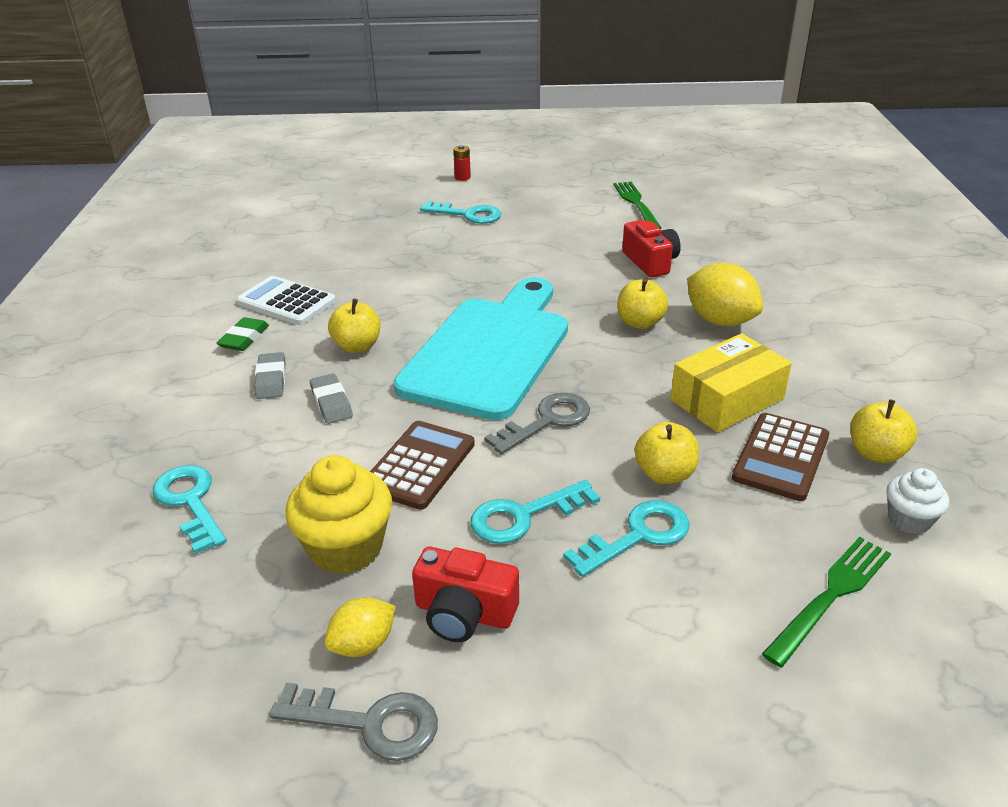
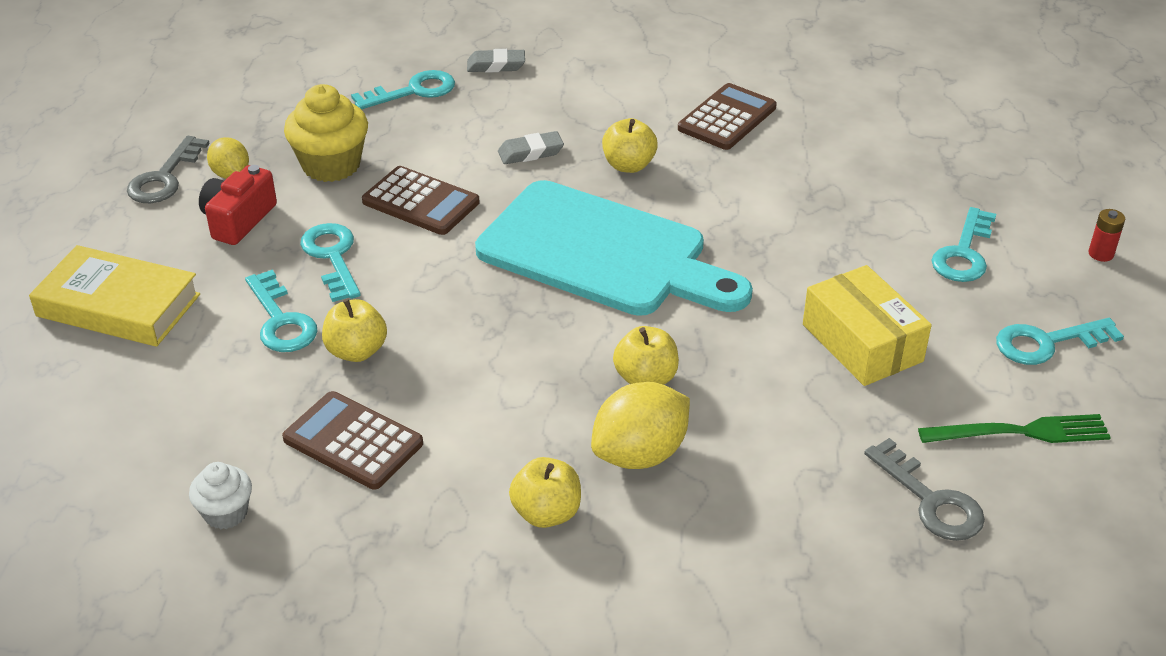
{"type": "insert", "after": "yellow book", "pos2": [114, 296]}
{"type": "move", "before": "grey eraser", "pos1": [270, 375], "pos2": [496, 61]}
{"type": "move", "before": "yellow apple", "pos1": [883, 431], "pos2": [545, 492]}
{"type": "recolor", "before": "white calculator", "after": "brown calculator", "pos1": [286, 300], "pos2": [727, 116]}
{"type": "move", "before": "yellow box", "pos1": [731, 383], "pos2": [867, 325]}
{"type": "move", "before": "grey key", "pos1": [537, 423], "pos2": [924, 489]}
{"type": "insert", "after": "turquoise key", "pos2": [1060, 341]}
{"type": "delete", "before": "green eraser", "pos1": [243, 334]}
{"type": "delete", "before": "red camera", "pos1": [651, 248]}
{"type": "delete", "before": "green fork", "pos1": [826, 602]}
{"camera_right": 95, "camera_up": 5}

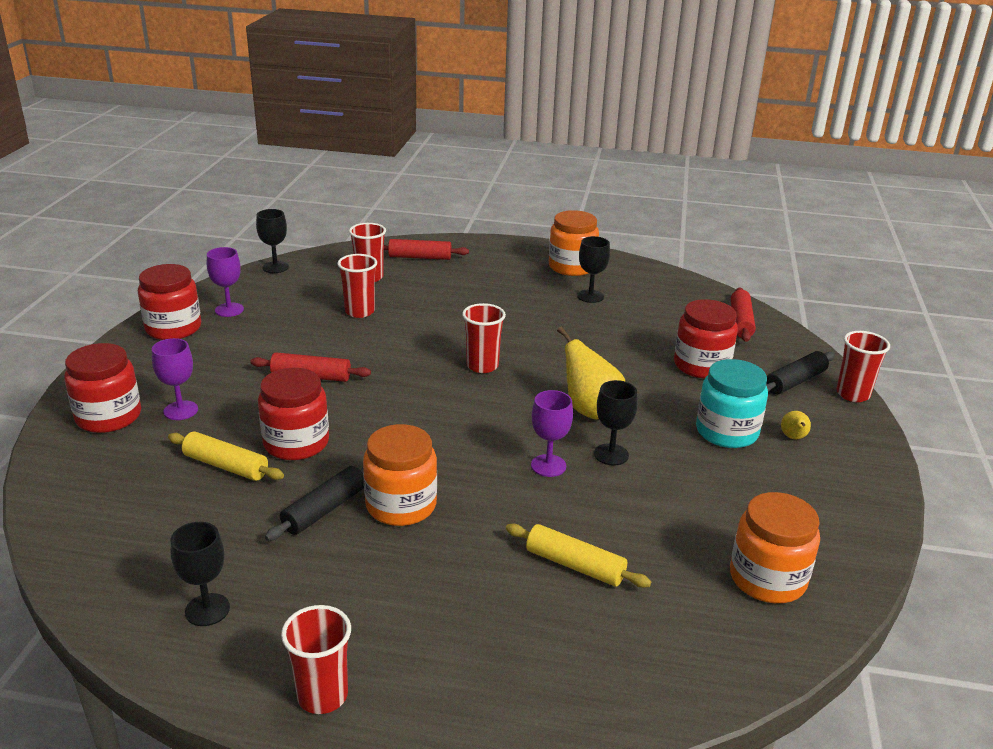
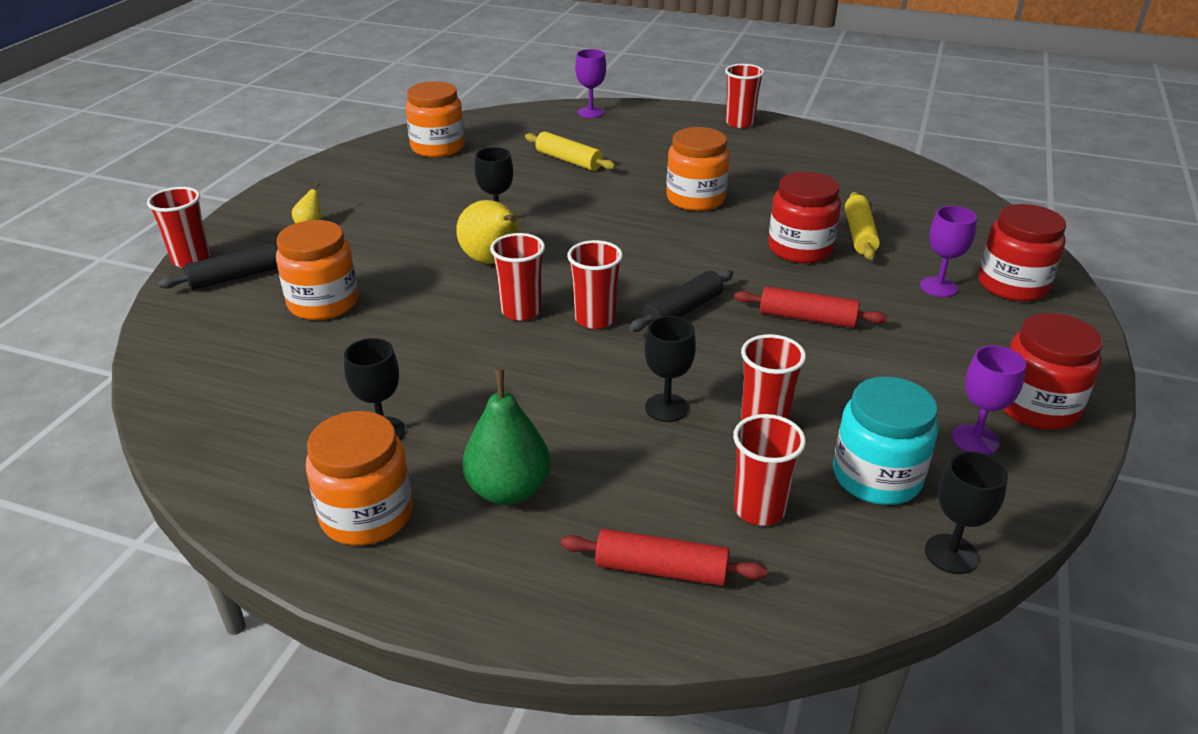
{"type": "recolor", "before": "red jar", "after": "orange jar", "pos1": [706, 339], "pos2": [317, 270]}
{"type": "insert", "after": "green pear", "pos2": [506, 436]}
{"type": "insert", "after": "red cup", "pos2": [517, 277]}
{"type": "move", "before": "purple goblet", "pos1": [552, 433], "pos2": [590, 83]}
{"type": "move", "before": "black rolling pin", "pos1": [314, 503], "pos2": [681, 301]}
{"type": "move", "before": "black goblet", "pos1": [200, 574], "pos2": [670, 369]}
{"type": "move", "before": "turquoise jar", "pos1": [732, 403], "pos2": [885, 440]}
{"type": "rotate", "before": "yellow rolling pin", "pos1": [226, 456], "pos2": [862, 226], "turn": 60}
{"type": "delete", "before": "red rolling pin", "pos1": [743, 314]}
{"camera_right": -170, "camera_up": 5}

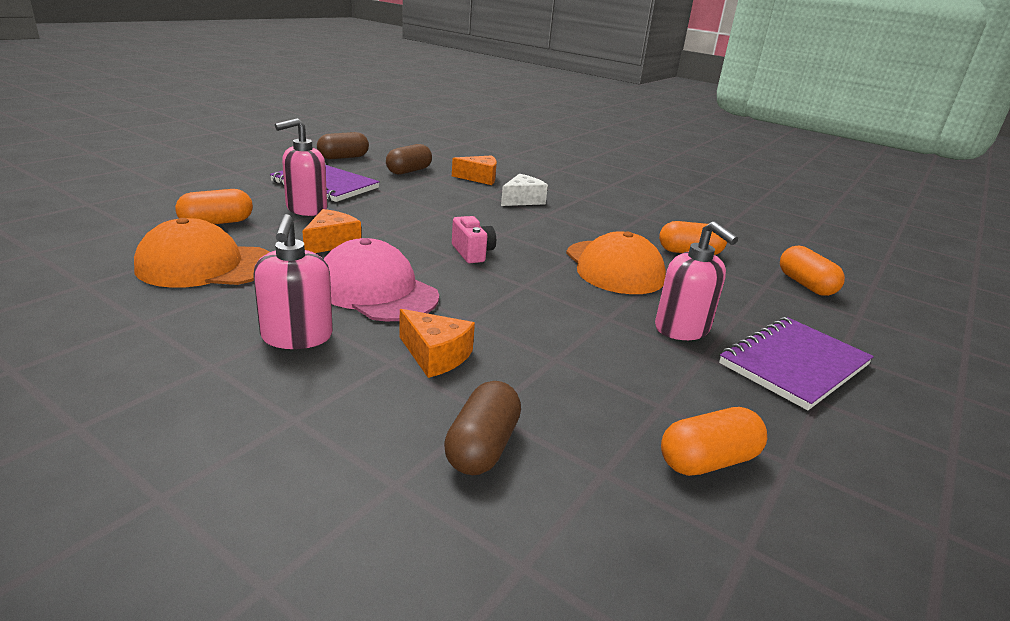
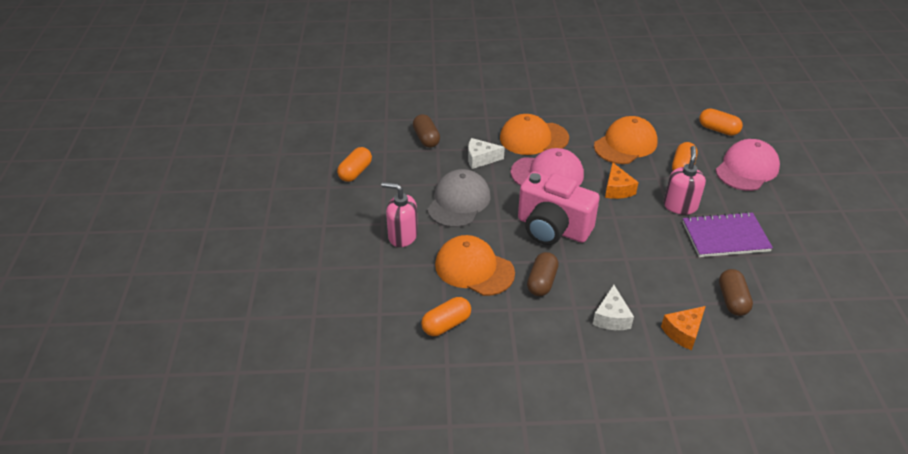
{"type": "insert", "after": "grey cap", "pos2": [458, 198]}
{"type": "recolor", "before": "orange cheese", "after": "white cheese", "pos1": [437, 343], "pos2": [486, 153]}
{"type": "replace", "before": "pink soap dispenser", "after": "orange cap", "pos1": [293, 281], "pos2": [534, 134]}
{"type": "resize", "before": "pink camera", "pos1": [474, 239], "pos2": [559, 208], "scale": 2.23}
{"type": "move", "before": "brown capsule", "pos1": [343, 145], "pos2": [543, 274]}
{"type": "move", "before": "orange capsule", "pos1": [812, 271], "pos2": [721, 122]}
{"type": "insert", "after": "pink cap", "pos2": [748, 165]}
{"type": "delete", "before": "purple notebook", "pos1": [796, 363]}
{"camera_right": 145, "camera_up": 15}

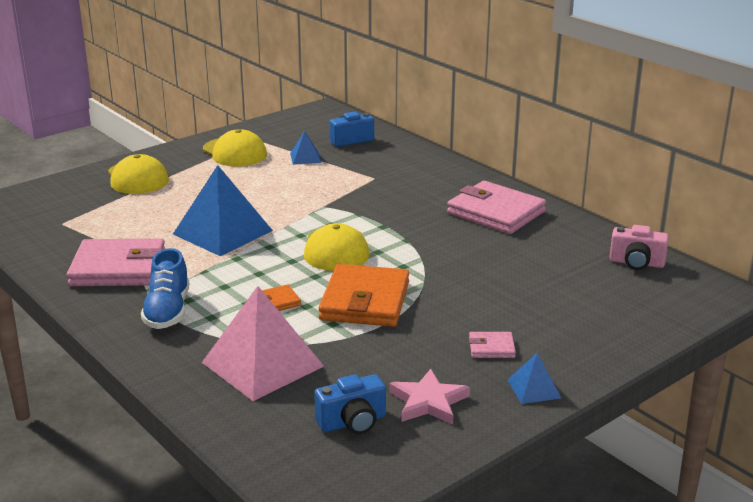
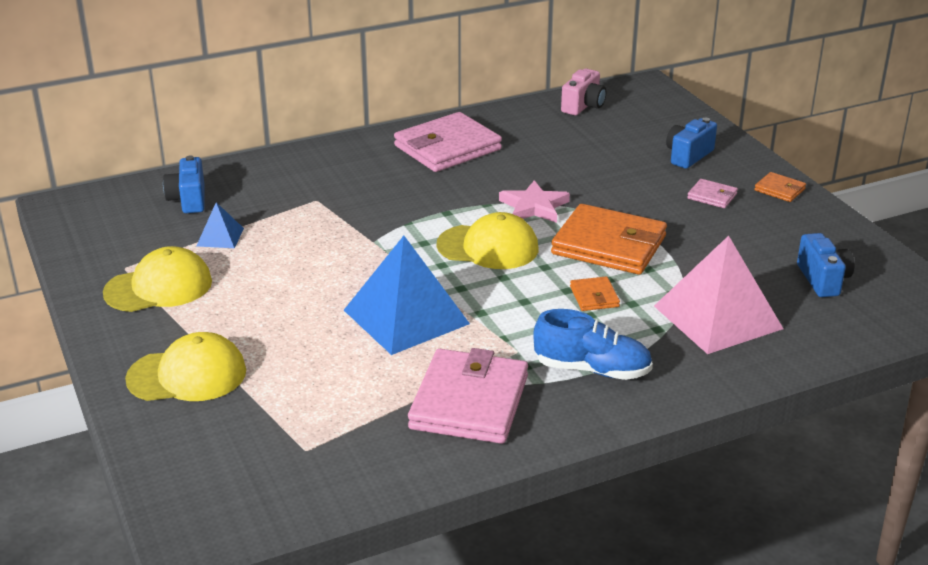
{"type": "move", "before": "pink star", "pos1": [429, 396], "pos2": [534, 201]}
{"type": "insert", "after": "blue camera", "pos2": [691, 143]}
{"type": "rotate", "before": "pink wallet", "pos1": [492, 345], "pos2": [712, 193], "turn": -75}
{"type": "replace", "before": "blue pyramid", "after": "orange wallet", "pos1": [534, 378], "pos2": [780, 187]}
{"camera_right": -75, "camera_up": 5}

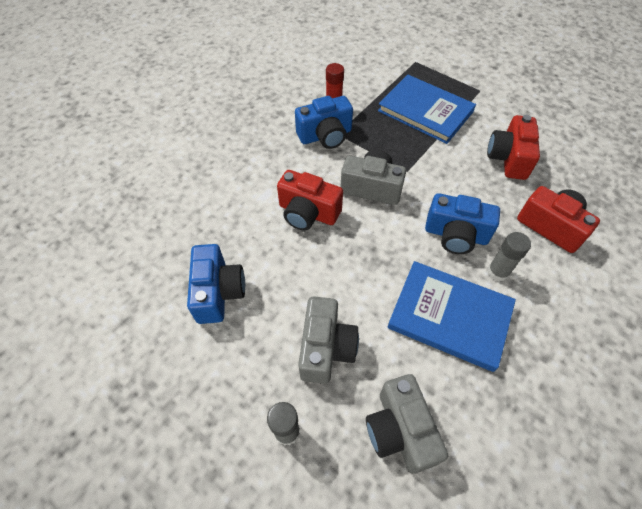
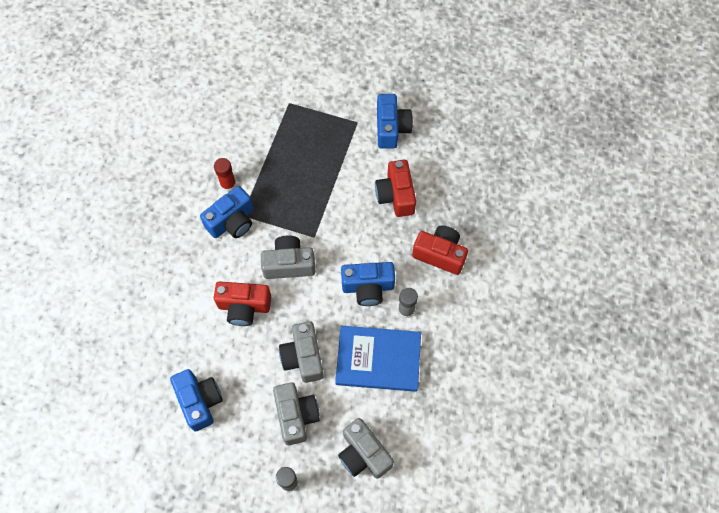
{"type": "insert", "after": "grey camera", "pos2": [301, 352]}
{"type": "insert", "after": "blue camera", "pos2": [395, 121]}
{"type": "delete", "before": "blue book", "pos1": [427, 109]}
{"camera_right": -20, "camera_up": 10}

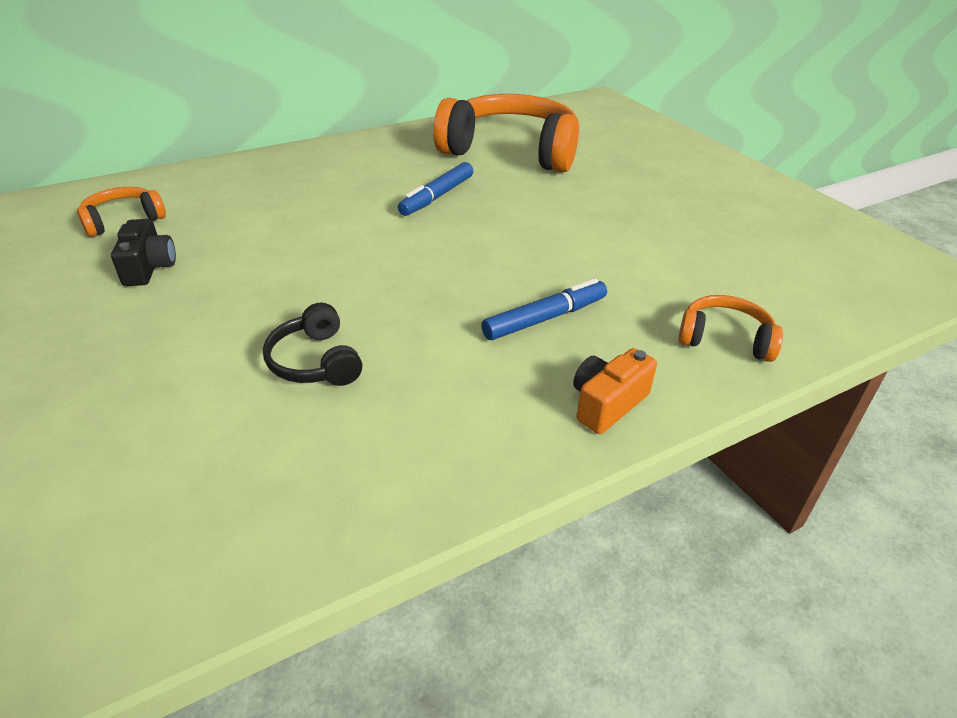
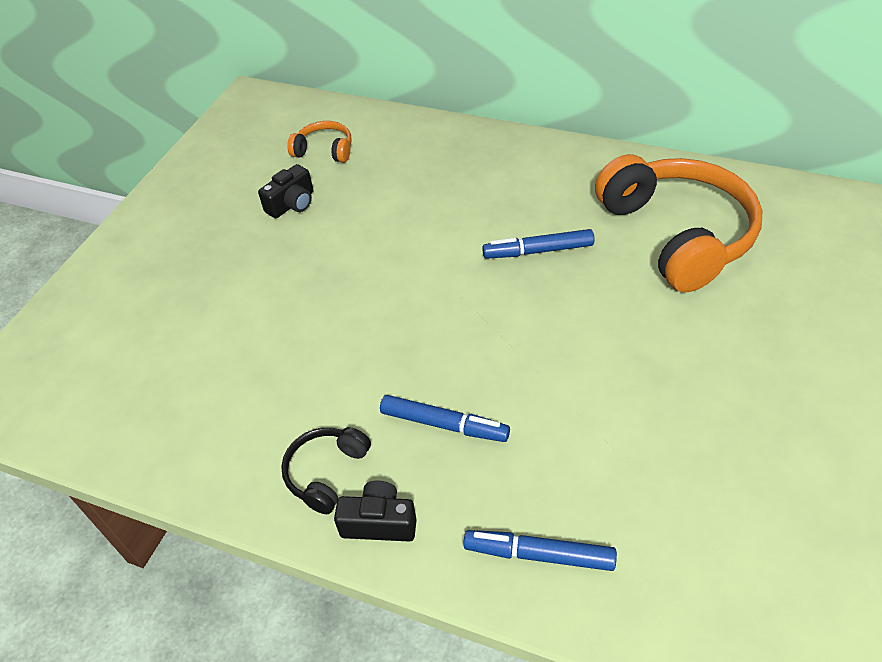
{"type": "move", "before": "black headphones", "pos1": [312, 344], "pos2": [326, 470]}
{"type": "recolor", "before": "orange camera", "after": "black camera", "pos1": [615, 391], "pos2": [375, 511]}
{"type": "replace", "before": "orange headphones", "after": "blue marker", "pos1": [730, 328], "pos2": [540, 550]}
{"camera_right": 55, "camera_up": 10}

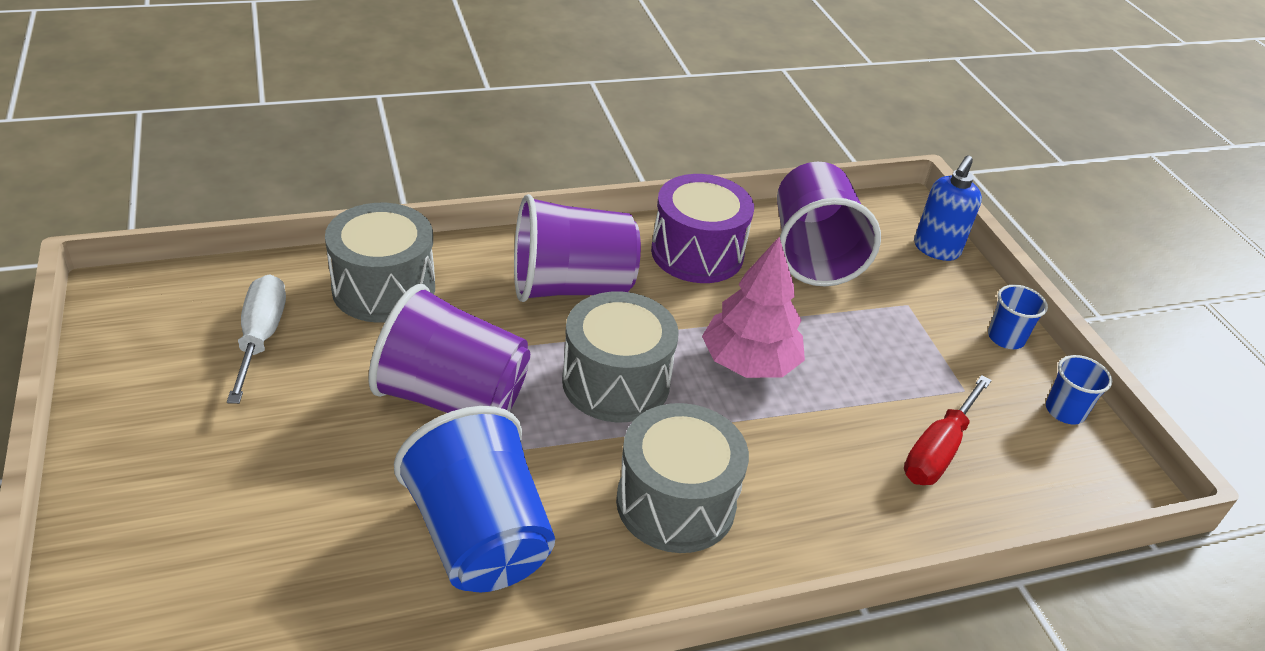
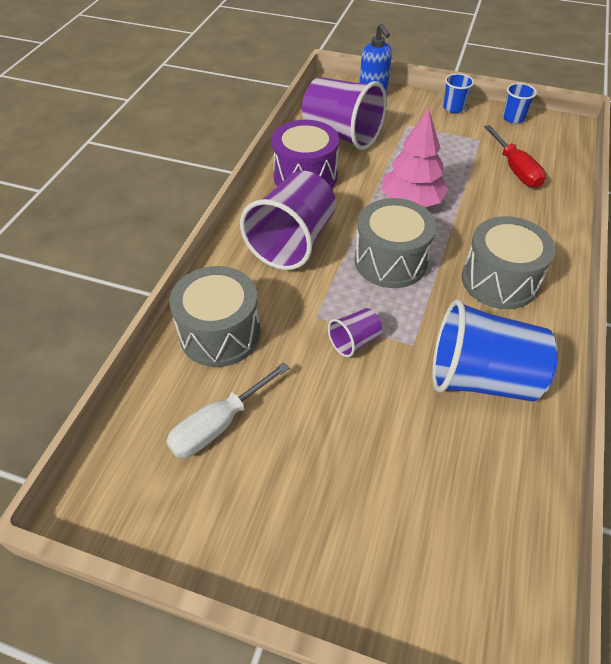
{"type": "rotate", "before": "white screwdriver", "pos1": [256, 339], "pos2": [227, 410], "turn": -75}
{"type": "resize", "before": "purple cup", "pos1": [449, 348], "pos2": [355, 332], "scale": 0.47}
{"camera_right": -50, "camera_up": 10}

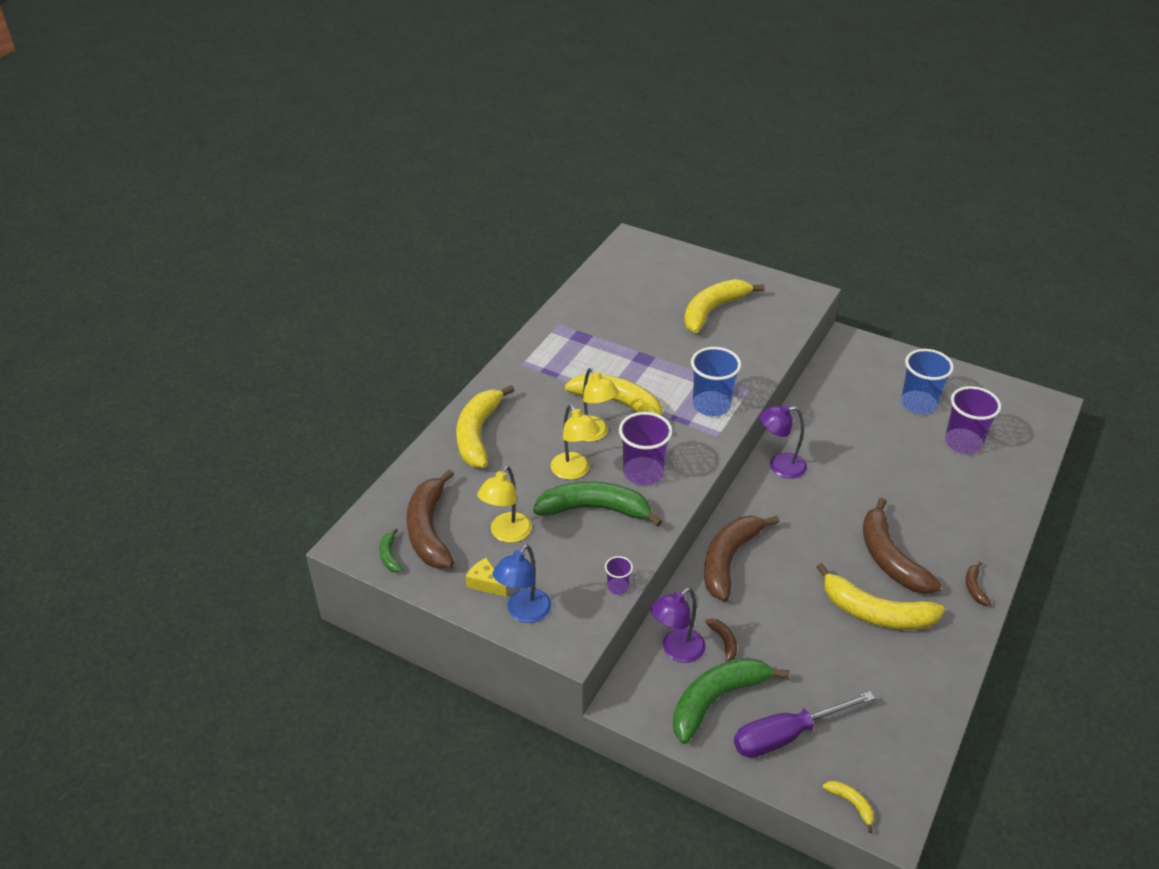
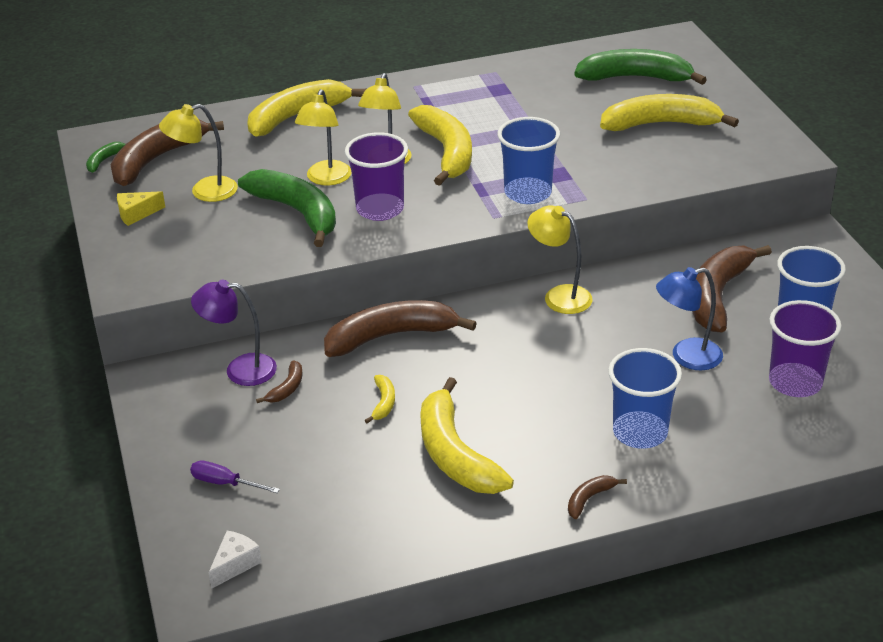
{"type": "rotate", "before": "yellow cheese", "pos1": [486, 577], "pos2": [141, 208], "turn": -105}
{"type": "resize", "before": "purple screwdriver", "pos1": [804, 724], "pos2": [235, 477], "scale": 0.52}
{"type": "insert", "after": "white cheese", "pos2": [235, 560]}
{"type": "move", "before": "yellow banana", "pos1": [848, 806], "pos2": [380, 399]}
{"type": "recolor", "before": "purple lamp", "after": "yellow lamp", "pos1": [783, 442], "pos2": [560, 259]}
{"type": "move", "before": "green banana", "pos1": [731, 701], "pos2": [640, 67]}
{"type": "insert", "after": "blue cup", "pos2": [645, 398]}
{"type": "move", "before": "blue lamp", "pos1": [522, 583], "pos2": [689, 318]}
{"type": "move", "before": "brown banana", "pos1": [902, 545], "pos2": [732, 288]}
{"type": "delete", "before": "purple cup", "pos1": [619, 575]}
{"camera_right": 45, "camera_up": -5}

